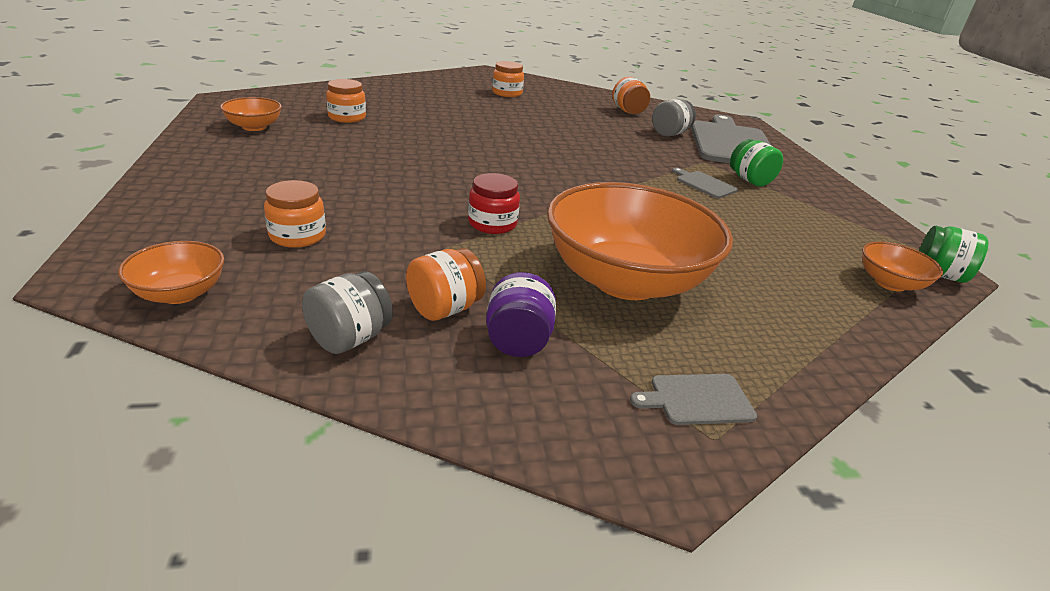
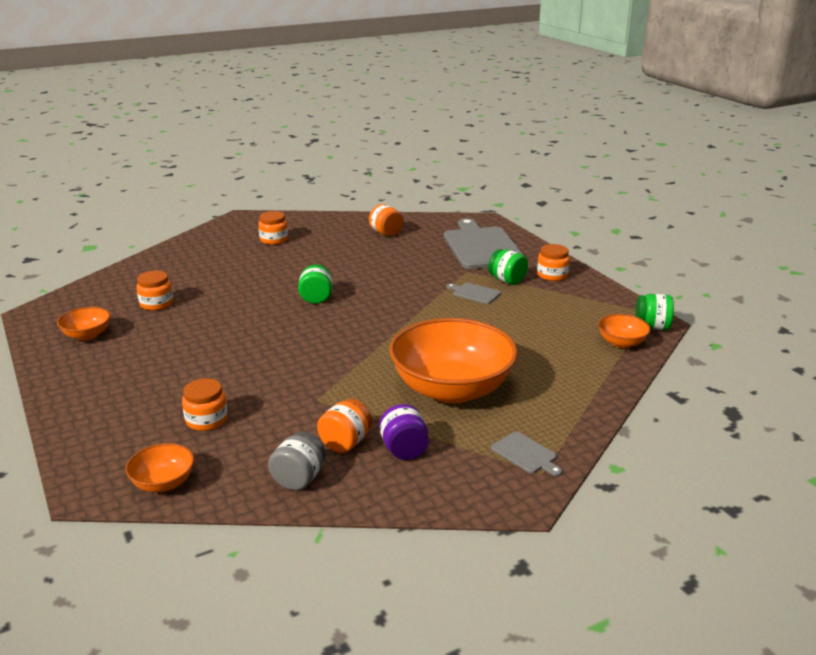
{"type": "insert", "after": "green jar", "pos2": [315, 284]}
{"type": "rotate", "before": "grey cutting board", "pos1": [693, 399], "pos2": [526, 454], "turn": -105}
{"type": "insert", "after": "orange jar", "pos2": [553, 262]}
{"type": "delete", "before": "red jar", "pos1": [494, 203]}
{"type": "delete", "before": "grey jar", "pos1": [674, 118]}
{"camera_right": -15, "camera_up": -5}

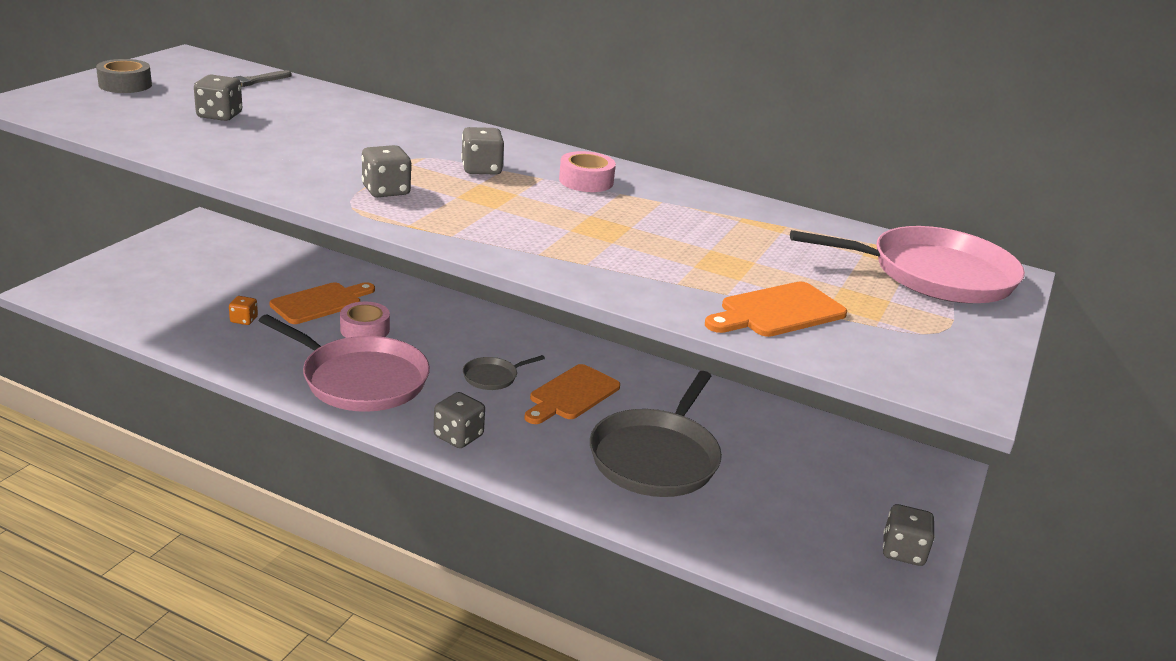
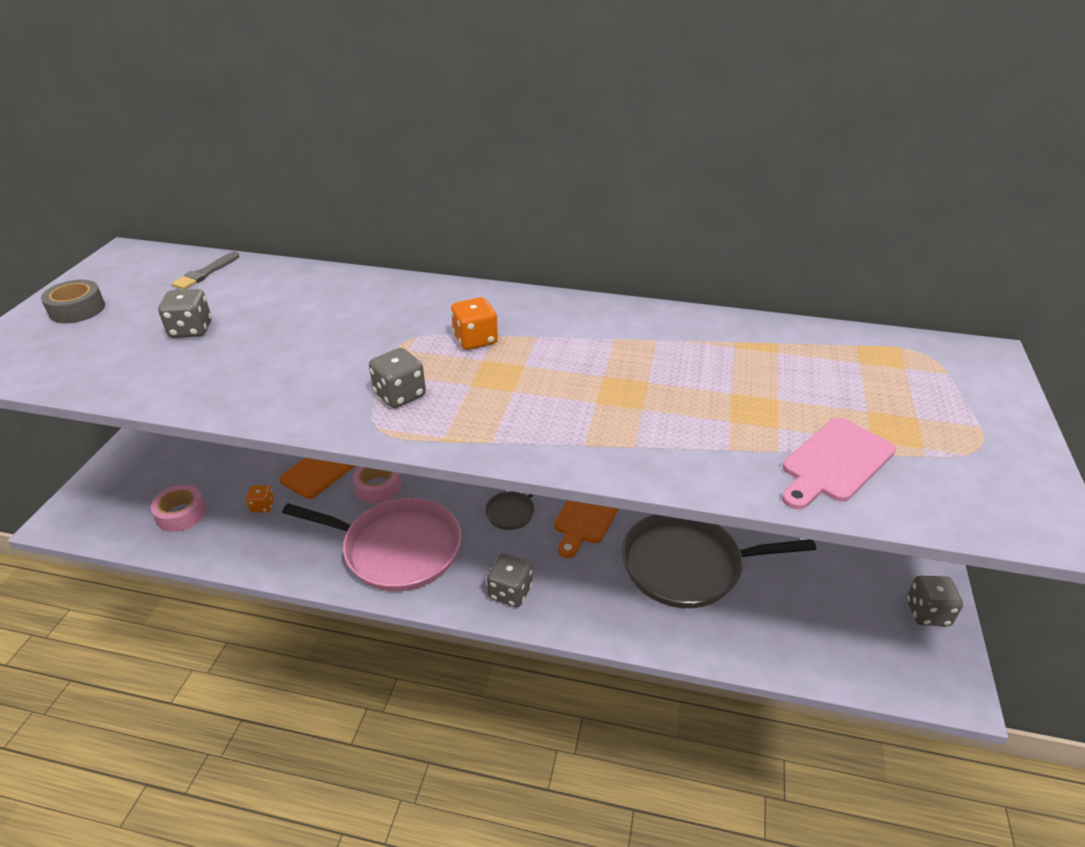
{"type": "move", "before": "pink tape", "pos1": [587, 171], "pos2": [178, 508]}
{"type": "recolor", "before": "grey dice", "after": "orange dice", "pos1": [482, 151], "pos2": [474, 323]}
{"type": "rotate", "before": "grey pan", "pos1": [656, 434], "pos2": [719, 561], "turn": 75}
{"type": "recolor", "before": "orange cutting board", "after": "pink cutting board", "pos1": [776, 309], "pos2": [839, 464]}
{"type": "delete", "before": "pink pan", "pos1": [907, 264]}
{"camera_right": -10, "camera_up": 10}

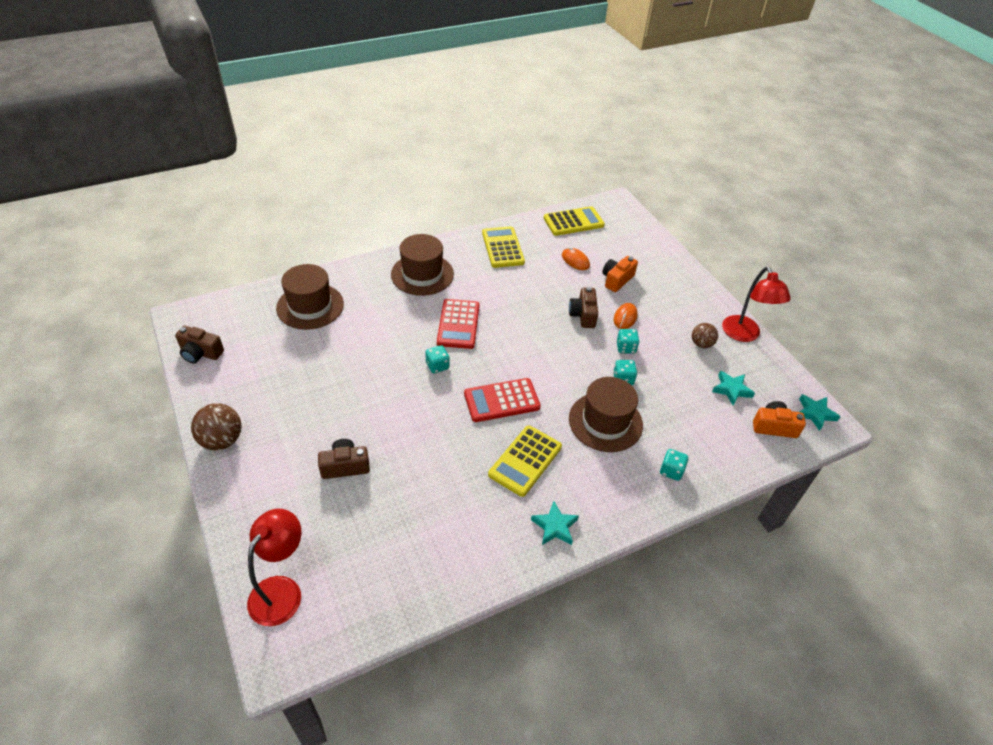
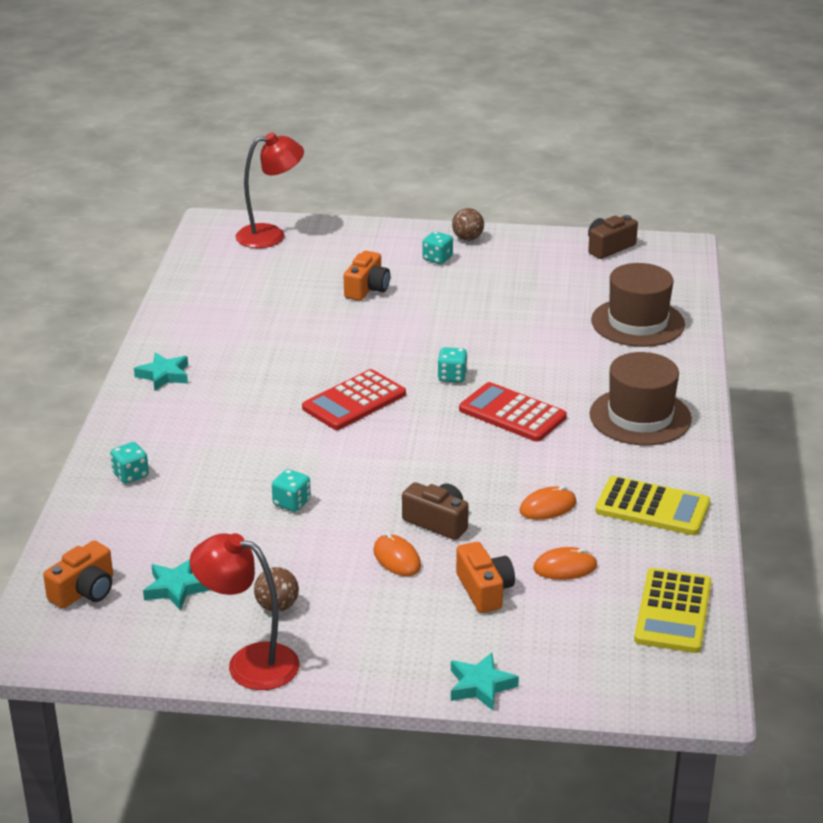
{"type": "rotate", "before": "red lamp", "pos1": [274, 567], "pos2": [269, 190], "turn": -75}
{"type": "rotate", "before": "red calculator", "pos1": [502, 400], "pos2": [354, 399], "turn": -150}
{"type": "recolor", "before": "brown camera", "after": "orange camera", "pos1": [344, 459], "pos2": [367, 276]}
{"type": "move", "before": "turquoise dice", "pos1": [628, 341], "pos2": [437, 247]}
{"type": "move", "before": "turquoise star", "pos1": [820, 412], "pos2": [485, 681]}
{"type": "resize", "before": "brown ball", "pos1": [216, 426], "pos2": [468, 224], "scale": 0.64}
{"type": "insert", "after": "orange mouse", "pos2": [547, 503]}
{"type": "delete", "before": "yellow calculator", "pos1": [525, 461]}
{"type": "delete", "before": "brown hat", "pos1": [606, 414]}
{"camera_right": 125, "camera_up": -15}

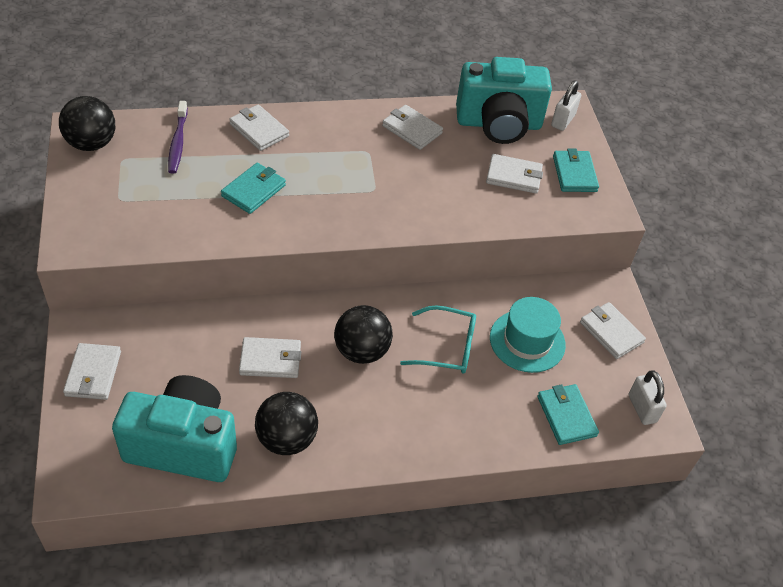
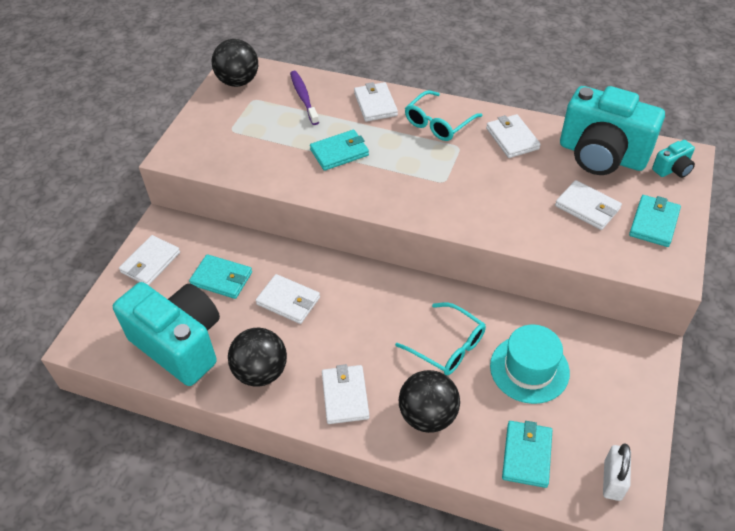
{"type": "insert", "after": "turquoise wallet", "pos2": [220, 276]}
{"type": "rotate", "before": "purple toothbrush", "pos1": [178, 137], "pos2": [304, 98], "turn": 135}
{"type": "move", "before": "white wallet", "pos1": [613, 330], "pos2": [345, 394]}
{"type": "move", "before": "black ball", "pos1": [363, 334], "pos2": [429, 401]}
{"type": "insert", "after": "turquoise glasses", "pos2": [443, 115]}
{"type": "replace", "before": "white padlock", "after": "turquoise camera", "pos1": [566, 105], "pos2": [673, 159]}
{"camera_right": 35, "camera_up": 0}

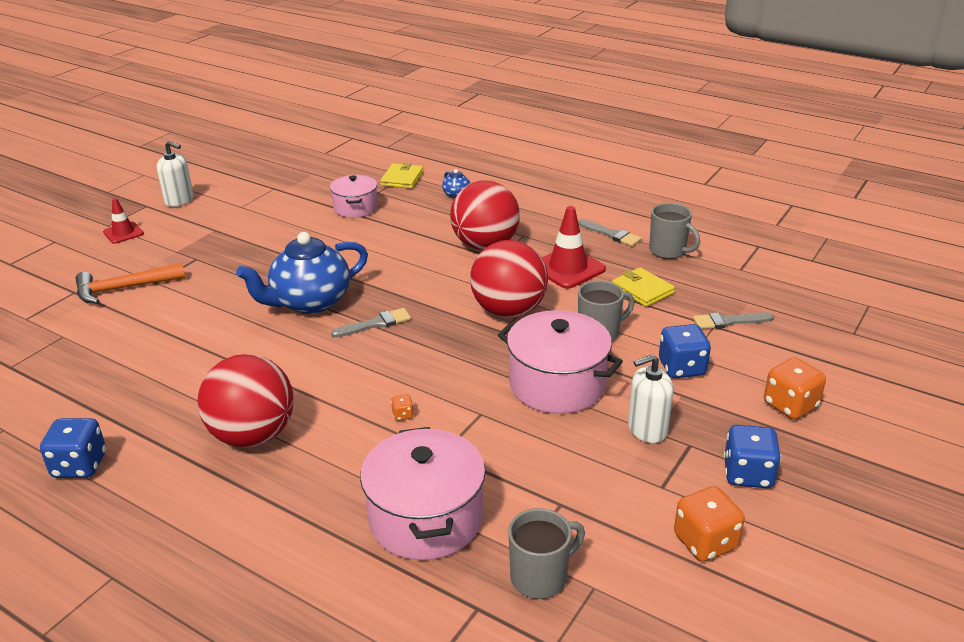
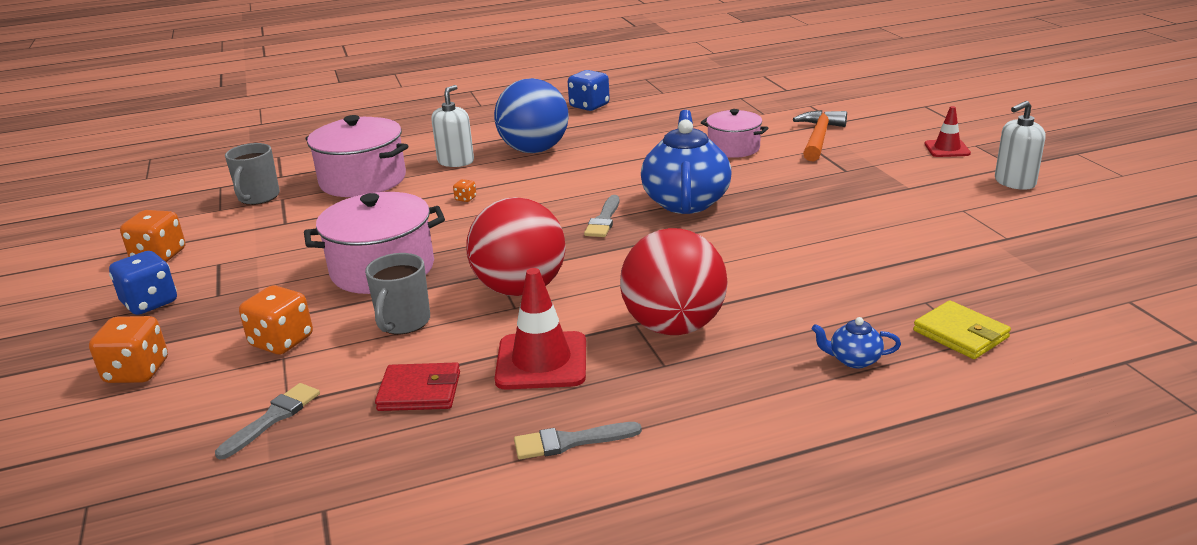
{"type": "recolor", "before": "blue dice", "after": "orange dice", "pos1": [685, 351], "pos2": [276, 319]}
{"type": "recolor", "before": "yellow wallet", "after": "red wallet", "pos1": [643, 287], "pos2": [417, 386]}
{"type": "move", "before": "white soap dispenser", "pos1": [650, 398], "pos2": [452, 126]}
{"type": "recolor", "before": "red ball", "after": "blue ball", "pos1": [246, 400], "pos2": [531, 115]}
{"type": "move", "before": "pink pot", "pos1": [354, 196], "pos2": [735, 133]}
{"type": "delete", "before": "grey mug", "pos1": [674, 231]}
{"camera_right": 130, "camera_up": -5}

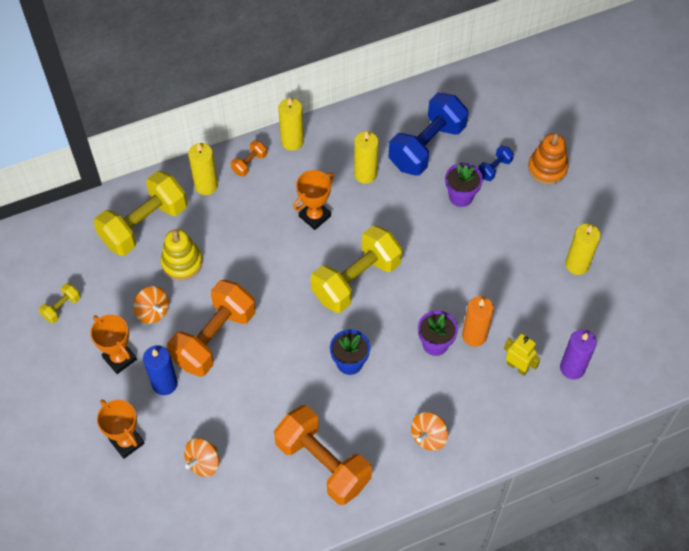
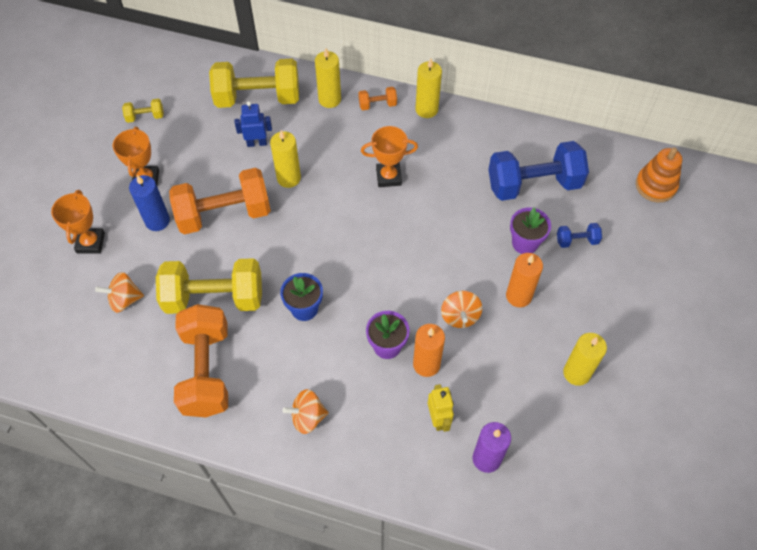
{"type": "move", "before": "yellow dumbbell", "pos1": [356, 269], "pos2": [209, 286]}
{"type": "replace", "before": "yellow stacking toy", "after": "blue robot", "pos1": [182, 255], "pos2": [253, 124]}
{"type": "move", "before": "yellow candle", "pos1": [366, 157], "pos2": [285, 159]}
{"type": "move", "before": "orange spinning top", "pos1": [151, 305], "pos2": [461, 309]}
{"type": "insert", "after": "orange candle", "pos2": [524, 280]}
{"type": "move", "before": "orange stacking toy", "pos1": [548, 159], "pos2": [659, 174]}
{"camera_right": 40, "camera_up": 0}

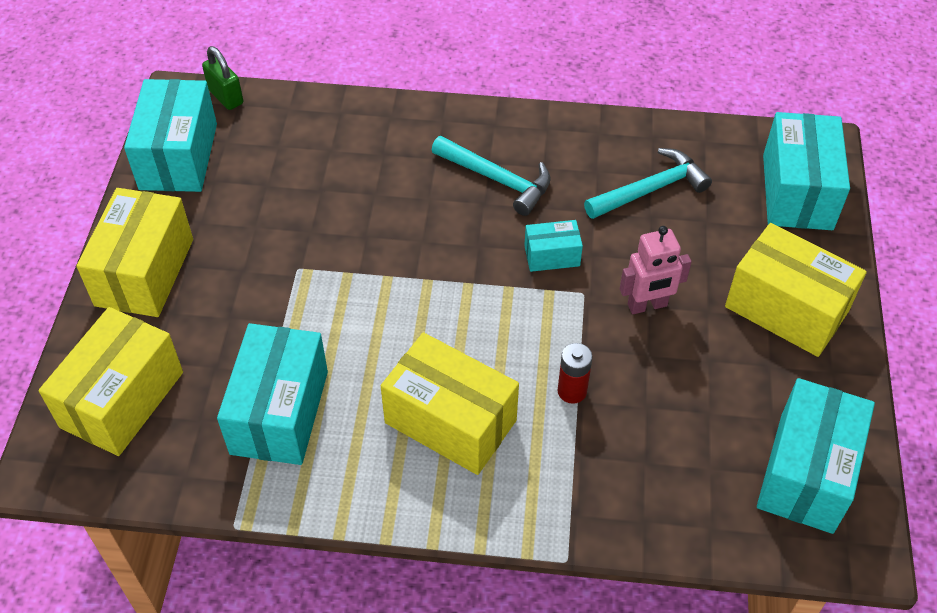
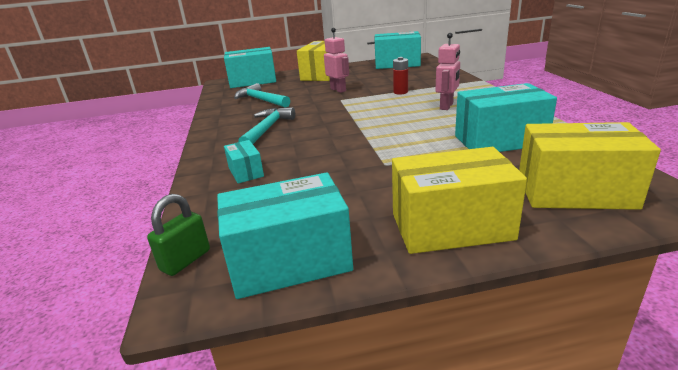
{"type": "move", "before": "turquoise box", "pos1": [553, 246], "pos2": [244, 162]}
{"type": "replace", "before": "yellow box", "after": "pink robot", "pos1": [450, 403], "pos2": [448, 71]}
{"camera_right": -105, "camera_up": -25}

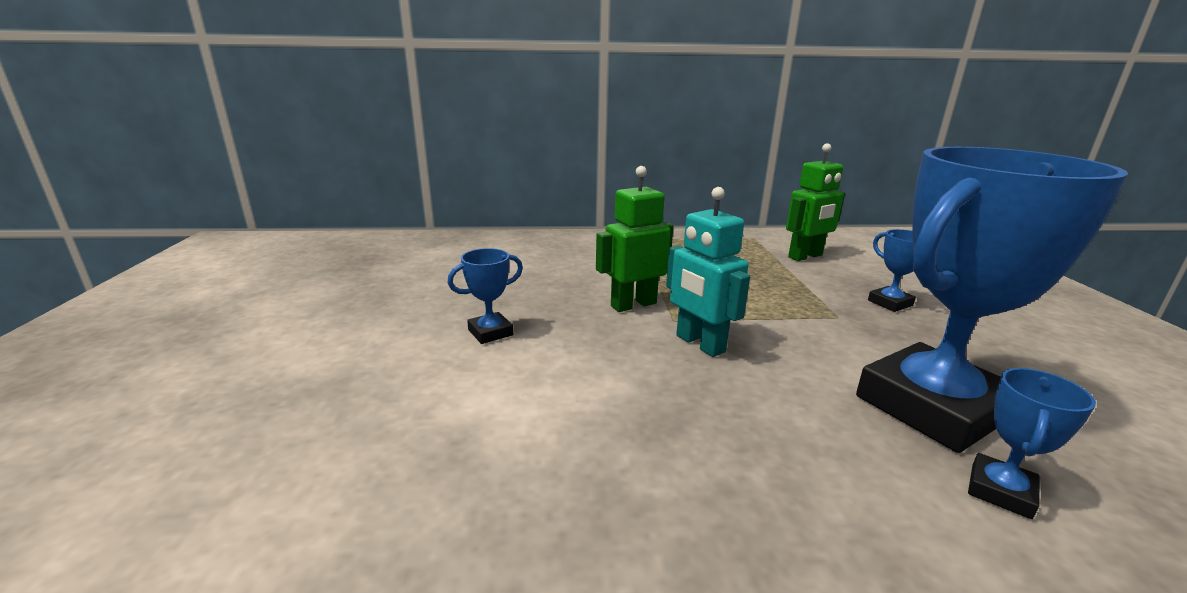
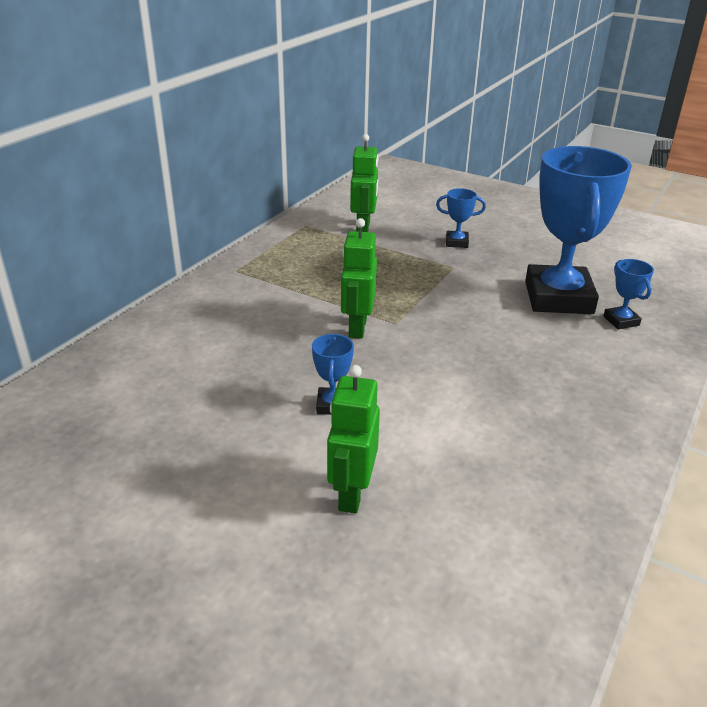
{"type": "insert", "after": "green robot", "pos2": [353, 439]}
{"type": "delete", "before": "turquoise robot", "pos1": [708, 272]}
{"camera_right": -55, "camera_up": 10}

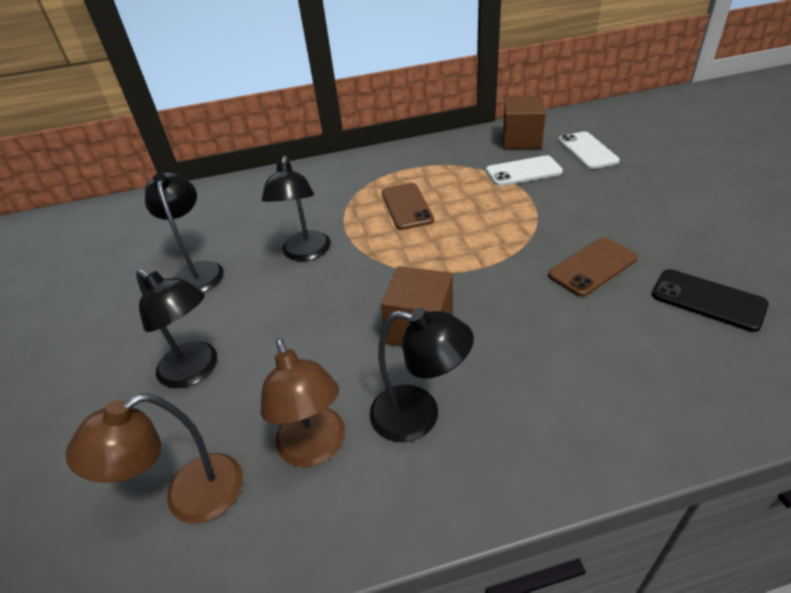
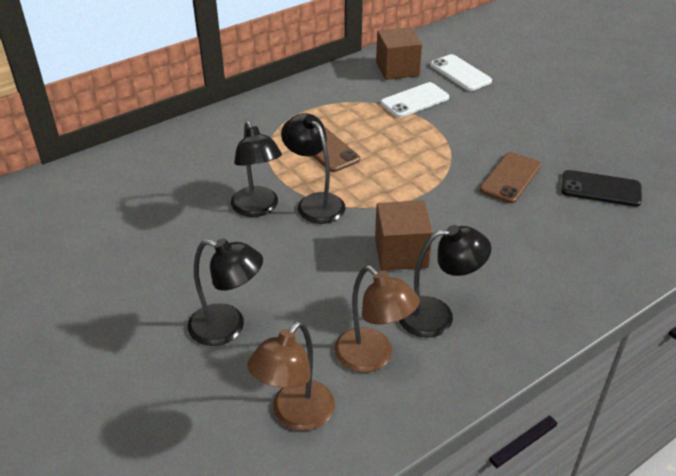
{"type": "move", "before": "black lamp", "pos1": [184, 232], "pos2": [313, 168]}
{"camera_right": -25, "camera_up": 0}

